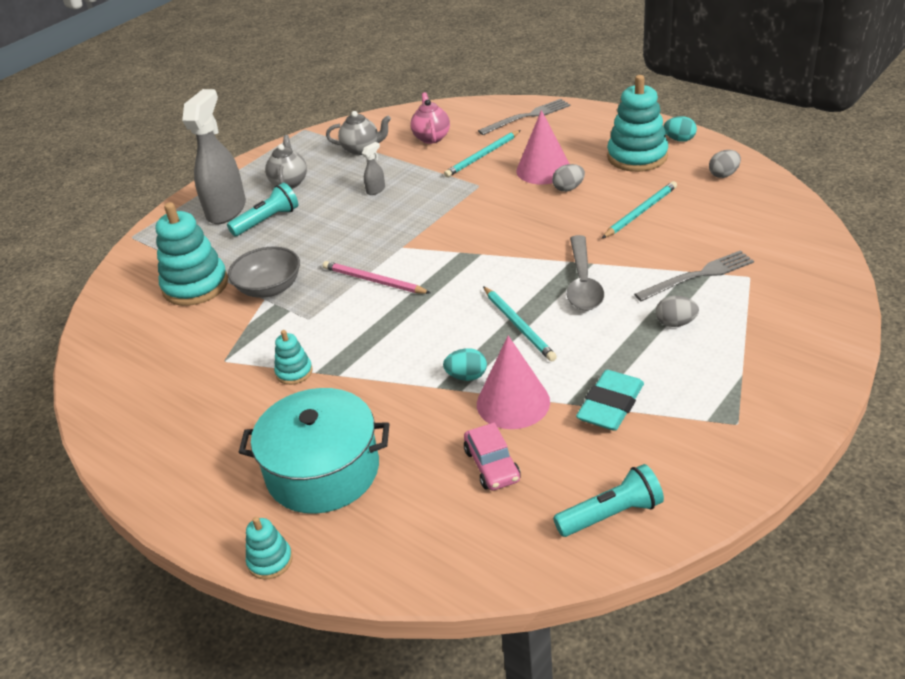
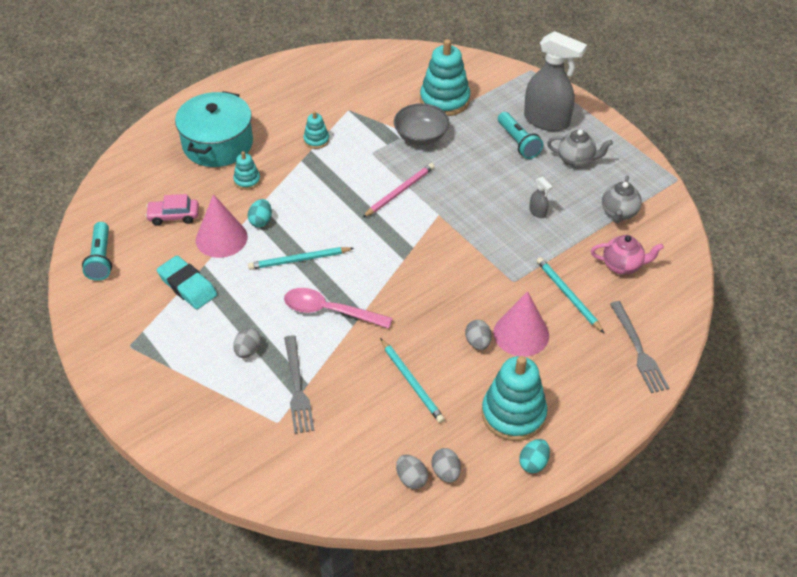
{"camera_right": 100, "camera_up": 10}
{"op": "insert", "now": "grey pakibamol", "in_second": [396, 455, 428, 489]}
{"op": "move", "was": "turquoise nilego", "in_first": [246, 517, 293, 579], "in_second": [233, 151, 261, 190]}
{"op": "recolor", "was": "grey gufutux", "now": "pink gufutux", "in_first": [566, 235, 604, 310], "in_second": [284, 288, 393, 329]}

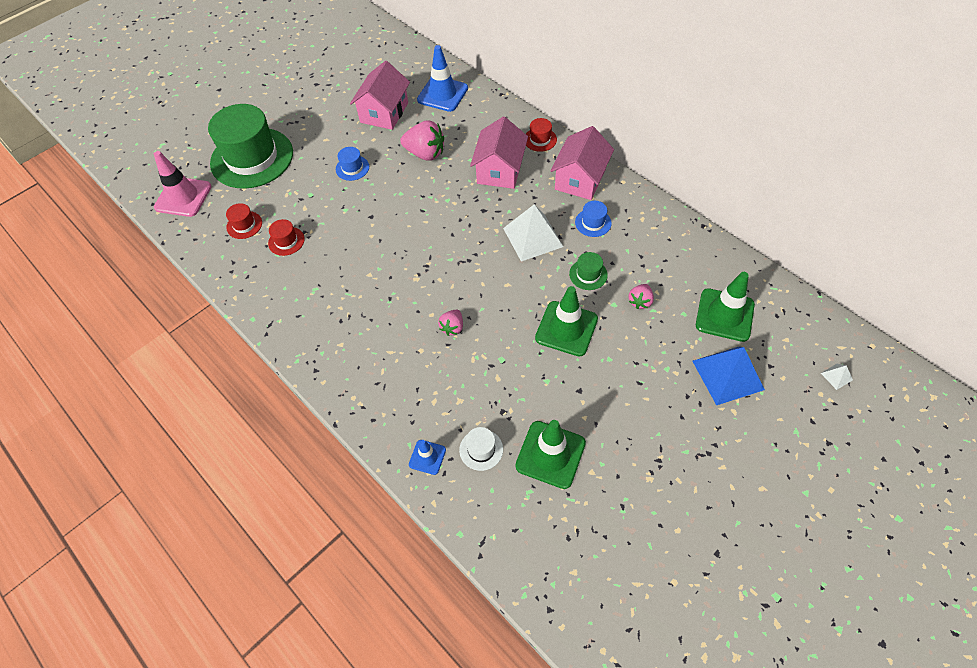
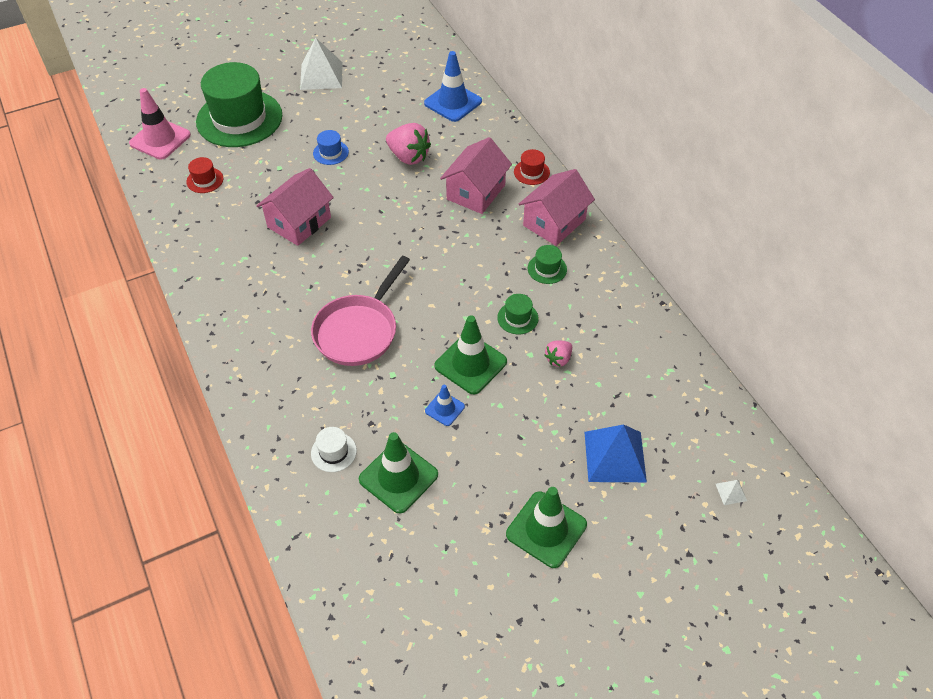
{"camera_right": 15, "camera_up": -5}
{"op": "delete", "was": "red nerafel", "in_first": [268, 219, 305, 256]}
{"op": "move", "was": "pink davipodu", "in_first": [350, 61, 410, 130], "in_second": [256, 168, 334, 246]}
{"op": "move", "was": "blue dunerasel", "in_first": [409, 440, 446, 475], "in_second": [425, 385, 465, 426]}
{"op": "move", "was": "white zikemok", "in_first": [503, 204, 564, 262], "in_second": [300, 38, 342, 90]}
{"op": "move", "was": "green dunerasel", "in_first": [696, 272, 755, 342], "in_second": [506, 487, 587, 568]}
{"op": "replace", "was": "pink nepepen", "now": "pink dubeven", "in_first": [438, 309, 463, 336], "in_second": [311, 256, 410, 366]}
{"op": "recolor", "was": "blue nerafel", "now": "green nerafel", "in_first": [575, 201, 612, 237], "in_second": [528, 245, 567, 284]}

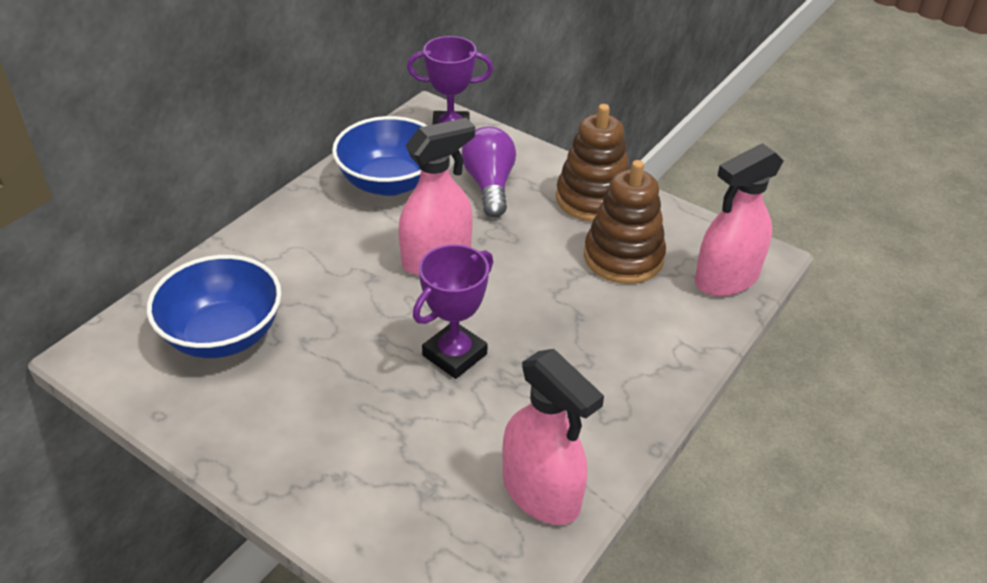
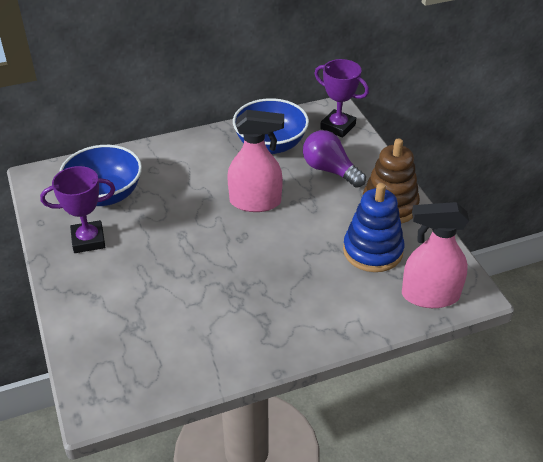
{"camera_right": 35, "camera_up": 0}
{"op": "delete", "was": "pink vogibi", "in_first": [502, 349, 604, 525]}
{"op": "move", "was": "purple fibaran", "in_first": [413, 244, 493, 379], "in_second": [40, 166, 115, 253]}
{"op": "recolor", "was": "brown nilego", "now": "blue nilego", "in_first": [584, 160, 666, 284], "in_second": [343, 183, 404, 272]}
{"op": "rotate", "was": "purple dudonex", "in_first": [461, 126, 516, 217], "in_second": [303, 130, 366, 188], "clockwise": -75}

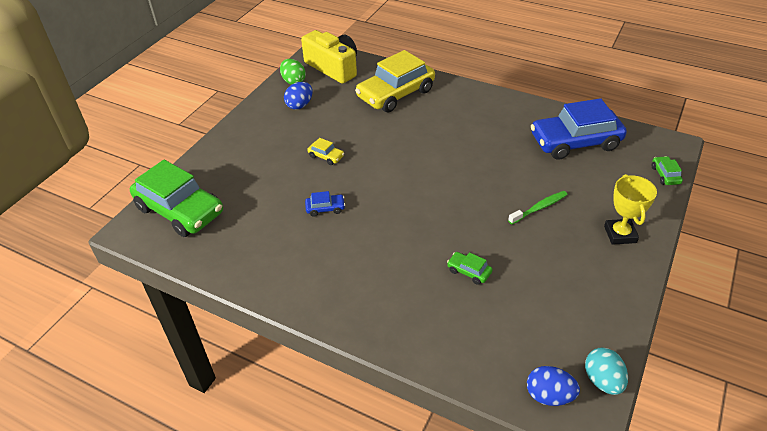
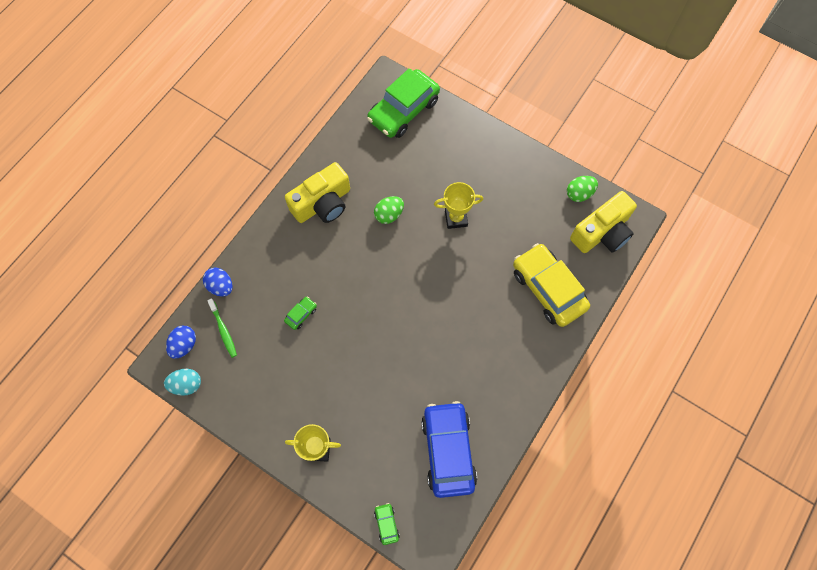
{"camera_right": 95, "camera_up": 25}
{"op": "insert", "now": "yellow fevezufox", "in_second": [285, 162, 350, 223]}
{"op": "move", "was": "blue pakibamol", "in_first": [284, 82, 313, 110], "in_second": [203, 268, 233, 297]}
{"op": "move", "was": "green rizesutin", "in_first": [508, 191, 568, 224], "in_second": [207, 299, 237, 358]}
{"op": "replace", "was": "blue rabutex", "now": "green pakibamol", "in_first": [305, 191, 345, 217], "in_second": [374, 196, 404, 224]}
{"op": "replace", "was": "yellow rabutex", "now": "yellow fibaran", "in_first": [307, 138, 344, 165], "in_second": [434, 182, 483, 229]}
{"op": "rotate", "was": "green rabutex", "in_first": [652, 156, 683, 185], "in_second": [374, 503, 400, 545], "clockwise": -105}

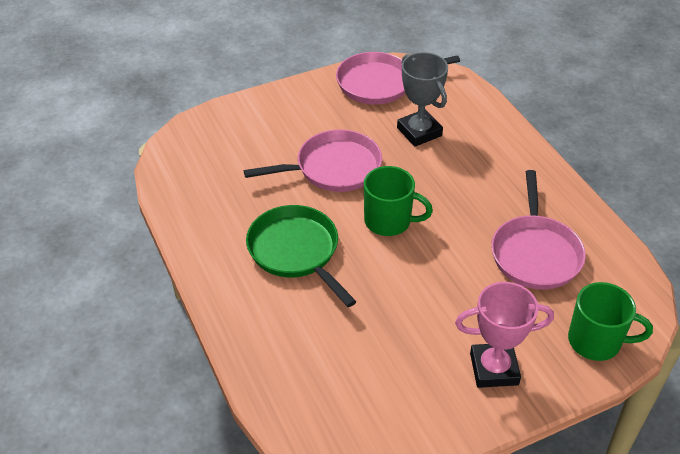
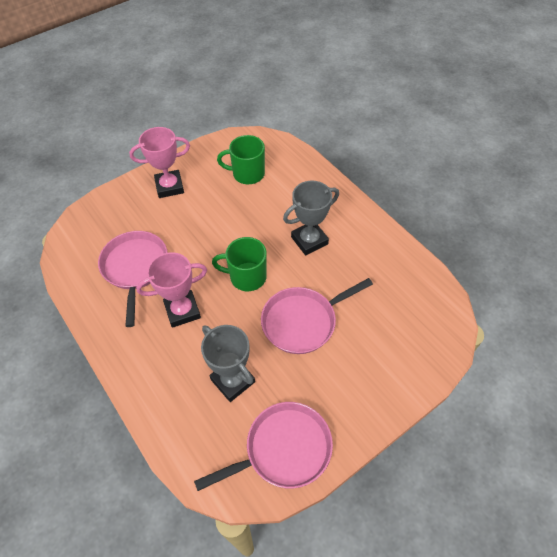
{"camera_right": 170, "camera_up": 10}
{"op": "insert", "now": "pink fibaran", "in_second": [136, 252, 207, 328]}
{"op": "move", "was": "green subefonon", "in_first": [568, 282, 653, 361], "in_second": [217, 135, 265, 184]}
{"op": "replace", "was": "green dubeven", "now": "grey fibaran", "in_first": [246, 205, 357, 307], "in_second": [283, 181, 339, 255]}

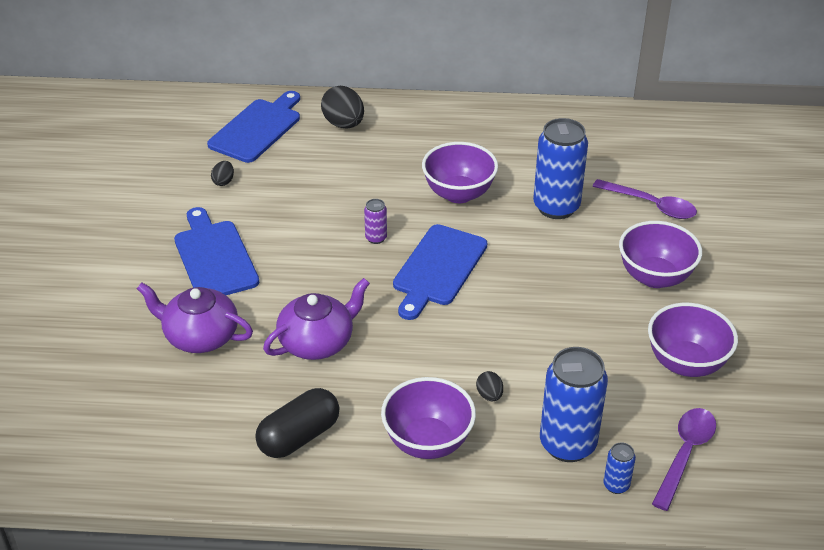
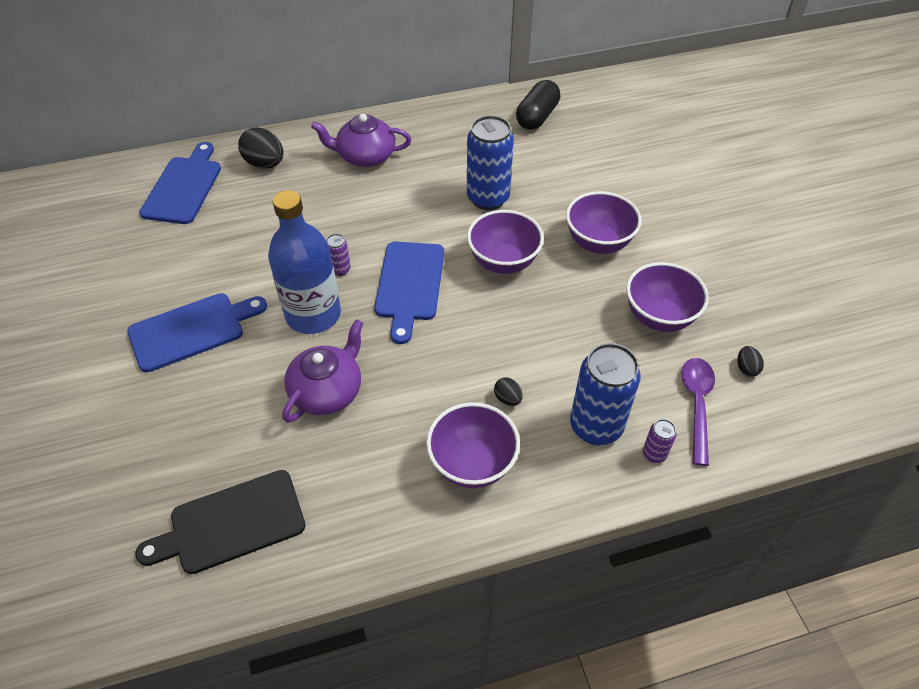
{"camera_right": -20, "camera_up": 10}
{"op": "delete", "was": "purple gufutux", "in_first": [592, 179, 697, 219]}
{"op": "insert", "now": "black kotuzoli", "in_second": [135, 470, 305, 574]}
{"op": "insert", "now": "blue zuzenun", "in_second": [268, 190, 341, 334]}
{"op": "move", "was": "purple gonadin", "in_first": [137, 282, 253, 353], "in_second": [311, 114, 411, 167]}
{"op": "move", "was": "black pakibamol", "in_first": [211, 161, 234, 186], "in_second": [737, 346, 764, 377]}
{"op": "move", "was": "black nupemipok", "in_first": [255, 388, 340, 458], "in_second": [516, 80, 560, 130]}
{"op": "move", "was": "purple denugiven", "in_first": [422, 142, 498, 203], "in_second": [467, 210, 544, 274]}
{"op": "recolor", "was": "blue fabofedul", "now": "purple fabofedul", "in_first": [603, 442, 636, 494], "in_second": [643, 419, 676, 463]}
{"op": "rotate", "was": "blue kotuzoli", "in_first": [174, 207, 259, 295], "in_second": [127, 293, 267, 372], "clockwise": 105}

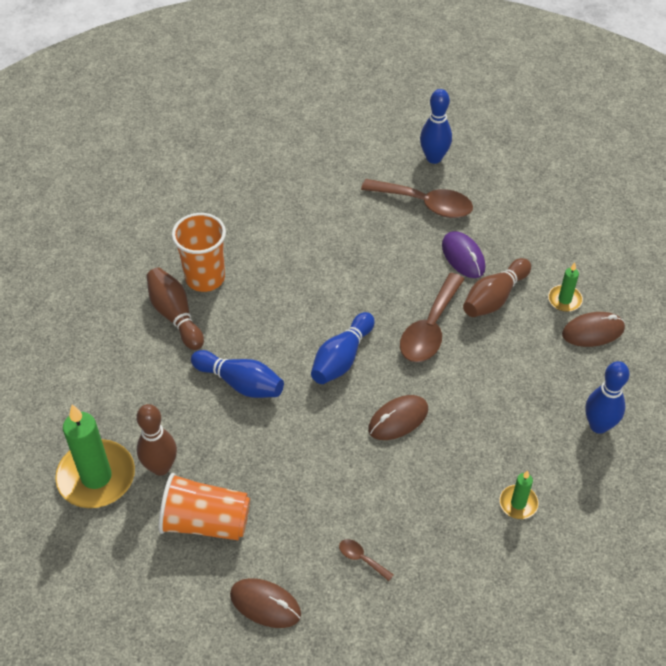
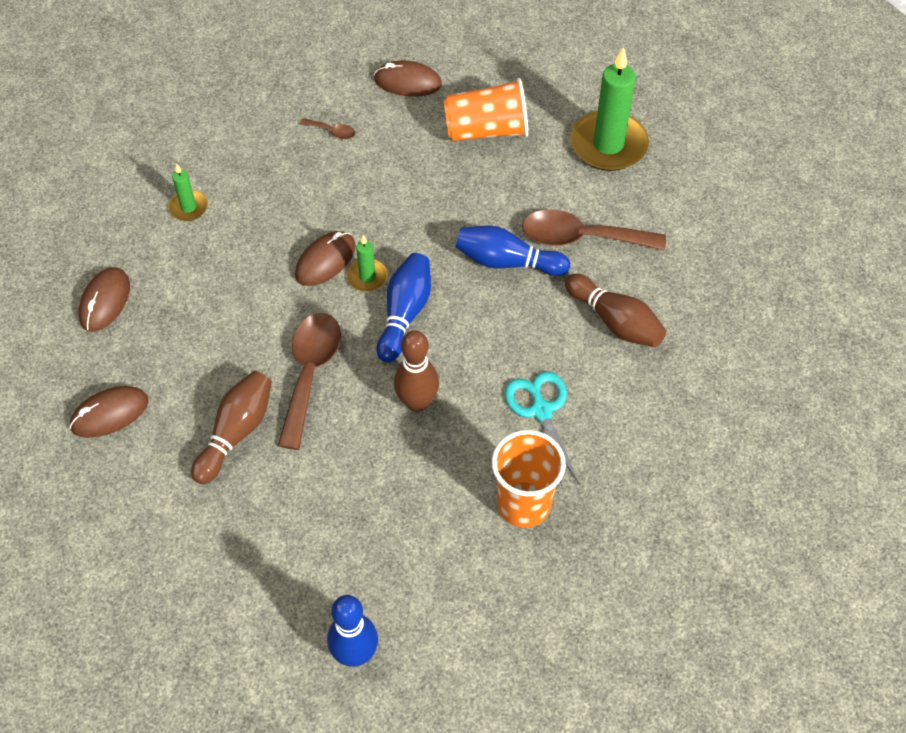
{"camera_right": 165, "camera_up": 5}
{"op": "delete", "was": "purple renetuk", "in_first": [442, 231, 485, 278]}
{"op": "insert", "now": "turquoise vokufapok", "in_second": [505, 372, 580, 489]}
{"op": "move", "was": "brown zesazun", "in_first": [137, 404, 177, 476], "in_second": [394, 330, 439, 412]}
{"op": "move", "was": "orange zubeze", "in_first": [172, 213, 226, 292], "in_second": [492, 430, 566, 528]}
{"op": "move", "was": "brown gufutux", "in_first": [361, 179, 473, 218], "in_second": [522, 210, 666, 251]}
{"op": "move", "was": "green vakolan", "in_first": [548, 263, 583, 312], "in_second": [347, 235, 388, 292]}
{"op": "replace", "was": "blue zesazun", "now": "brown renetuk", "in_first": [585, 361, 630, 434], "in_second": [78, 268, 130, 332]}

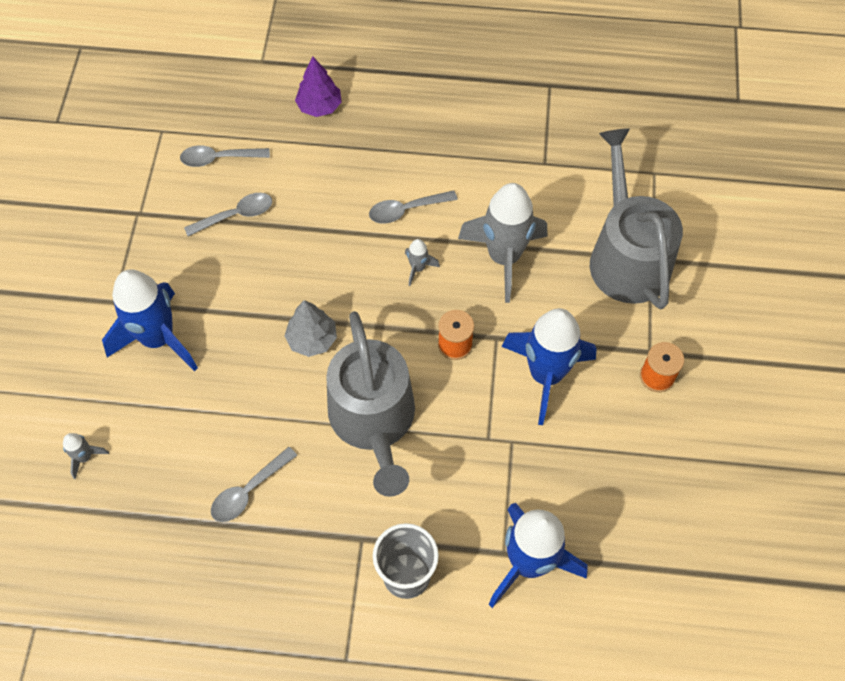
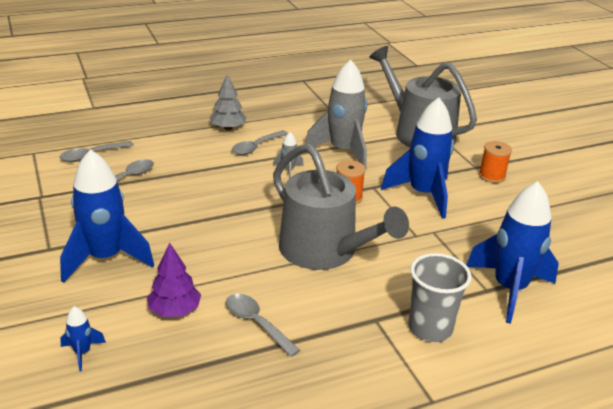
{"camera_right": -30, "camera_up": -30}
{"op": "move", "was": "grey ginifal", "in_first": [285, 300, 337, 357], "in_second": [210, 74, 247, 130]}
{"op": "move", "was": "purple ginifal", "in_first": [295, 57, 342, 117], "in_second": [147, 243, 201, 317]}
{"op": "recolor", "was": "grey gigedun", "now": "blue gigedun", "in_first": [63, 433, 109, 479], "in_second": [60, 306, 106, 371]}
{"op": "rotate", "was": "grey gufutux", "in_first": [211, 447, 297, 522], "in_second": [226, 294, 300, 357], "clockwise": 120}

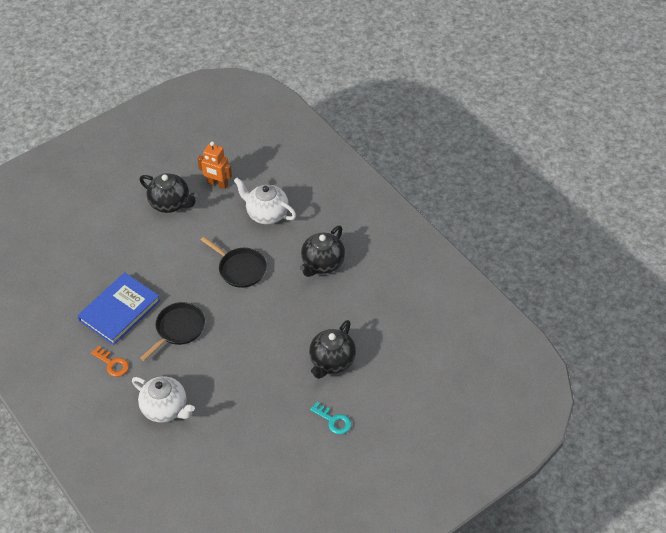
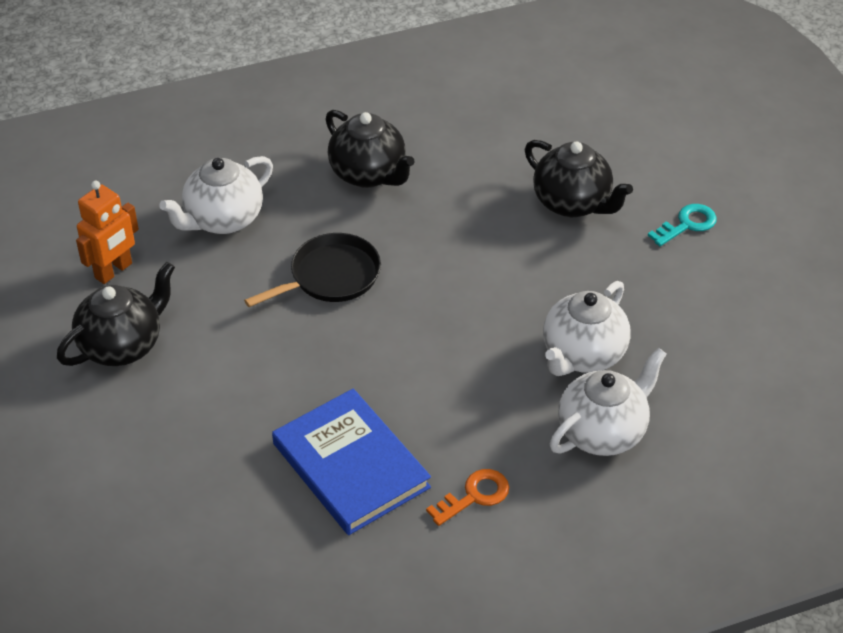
{"camera_right": -75, "camera_up": -5}
{"op": "delete", "was": "black dubeven", "in_first": [140, 302, 205, 361]}
{"op": "insert", "now": "white gonadin", "in_second": [543, 281, 631, 376]}

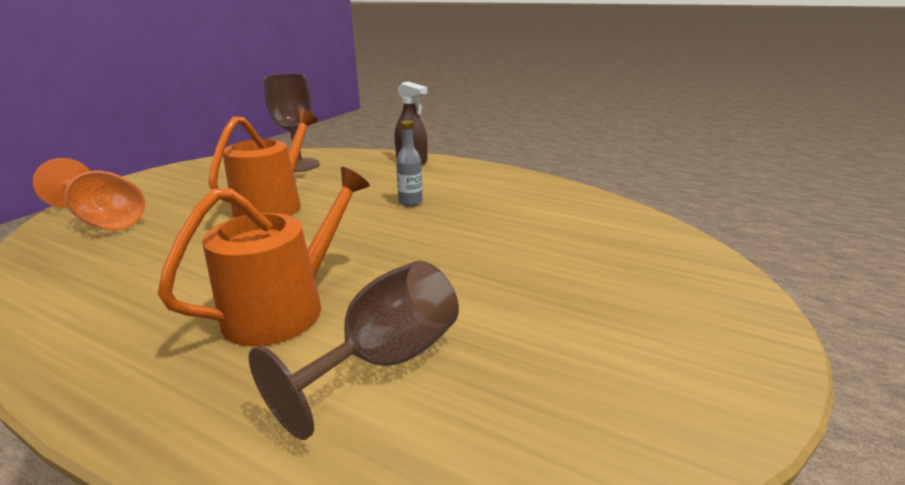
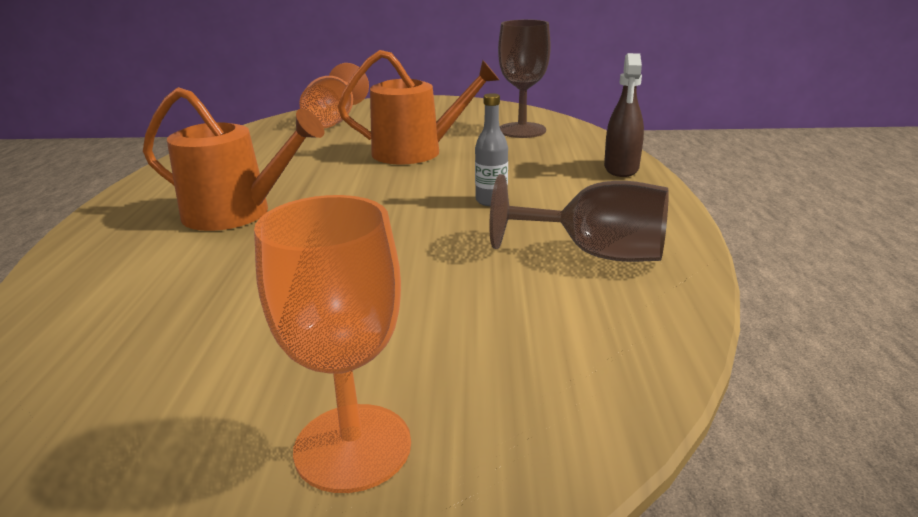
{"camera_right": 65, "camera_up": 0}
{"op": "insert", "now": "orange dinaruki", "in_second": [254, 195, 411, 493]}
{"op": "move", "was": "brown dinaruki", "in_first": [249, 261, 459, 440], "in_second": [489, 174, 669, 262]}

